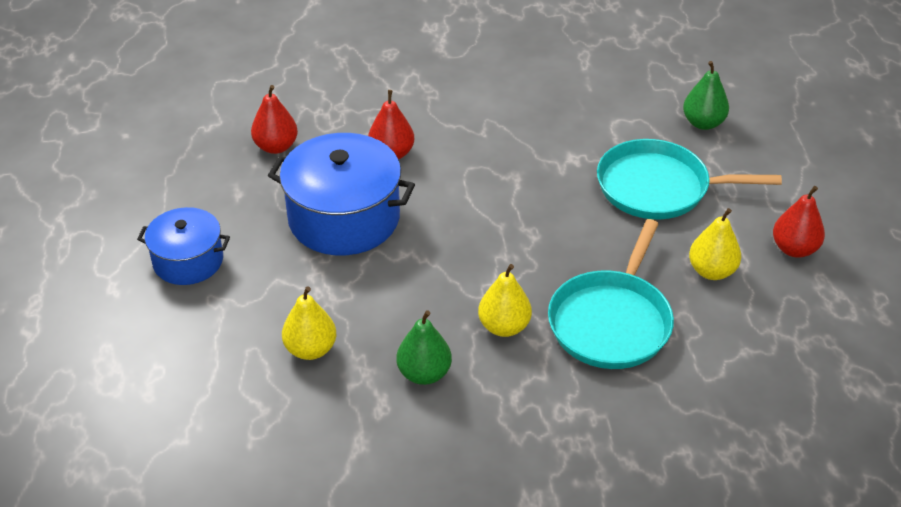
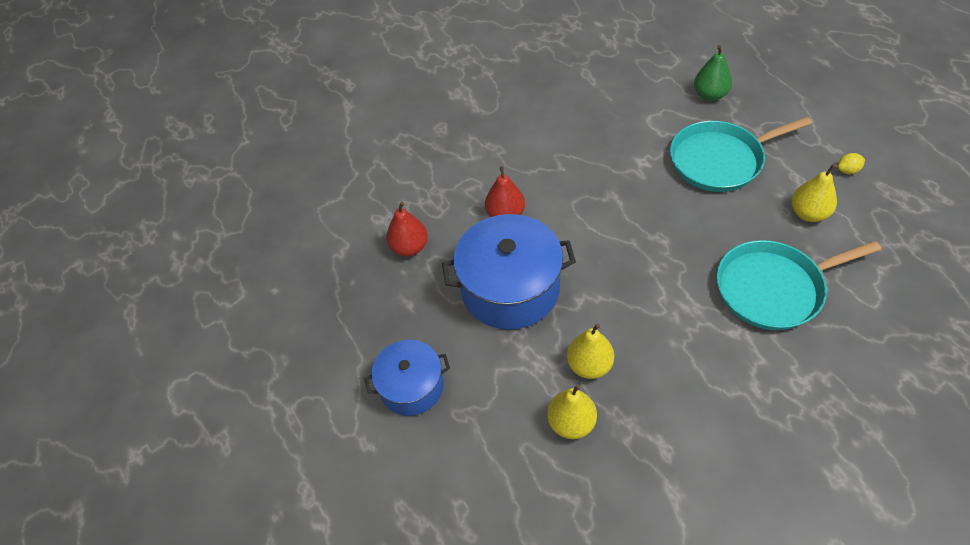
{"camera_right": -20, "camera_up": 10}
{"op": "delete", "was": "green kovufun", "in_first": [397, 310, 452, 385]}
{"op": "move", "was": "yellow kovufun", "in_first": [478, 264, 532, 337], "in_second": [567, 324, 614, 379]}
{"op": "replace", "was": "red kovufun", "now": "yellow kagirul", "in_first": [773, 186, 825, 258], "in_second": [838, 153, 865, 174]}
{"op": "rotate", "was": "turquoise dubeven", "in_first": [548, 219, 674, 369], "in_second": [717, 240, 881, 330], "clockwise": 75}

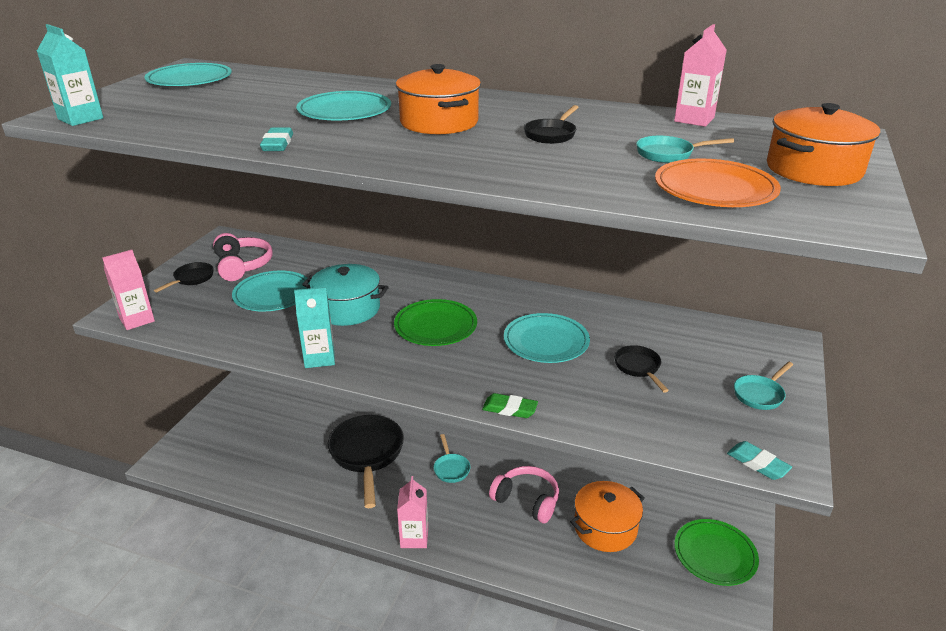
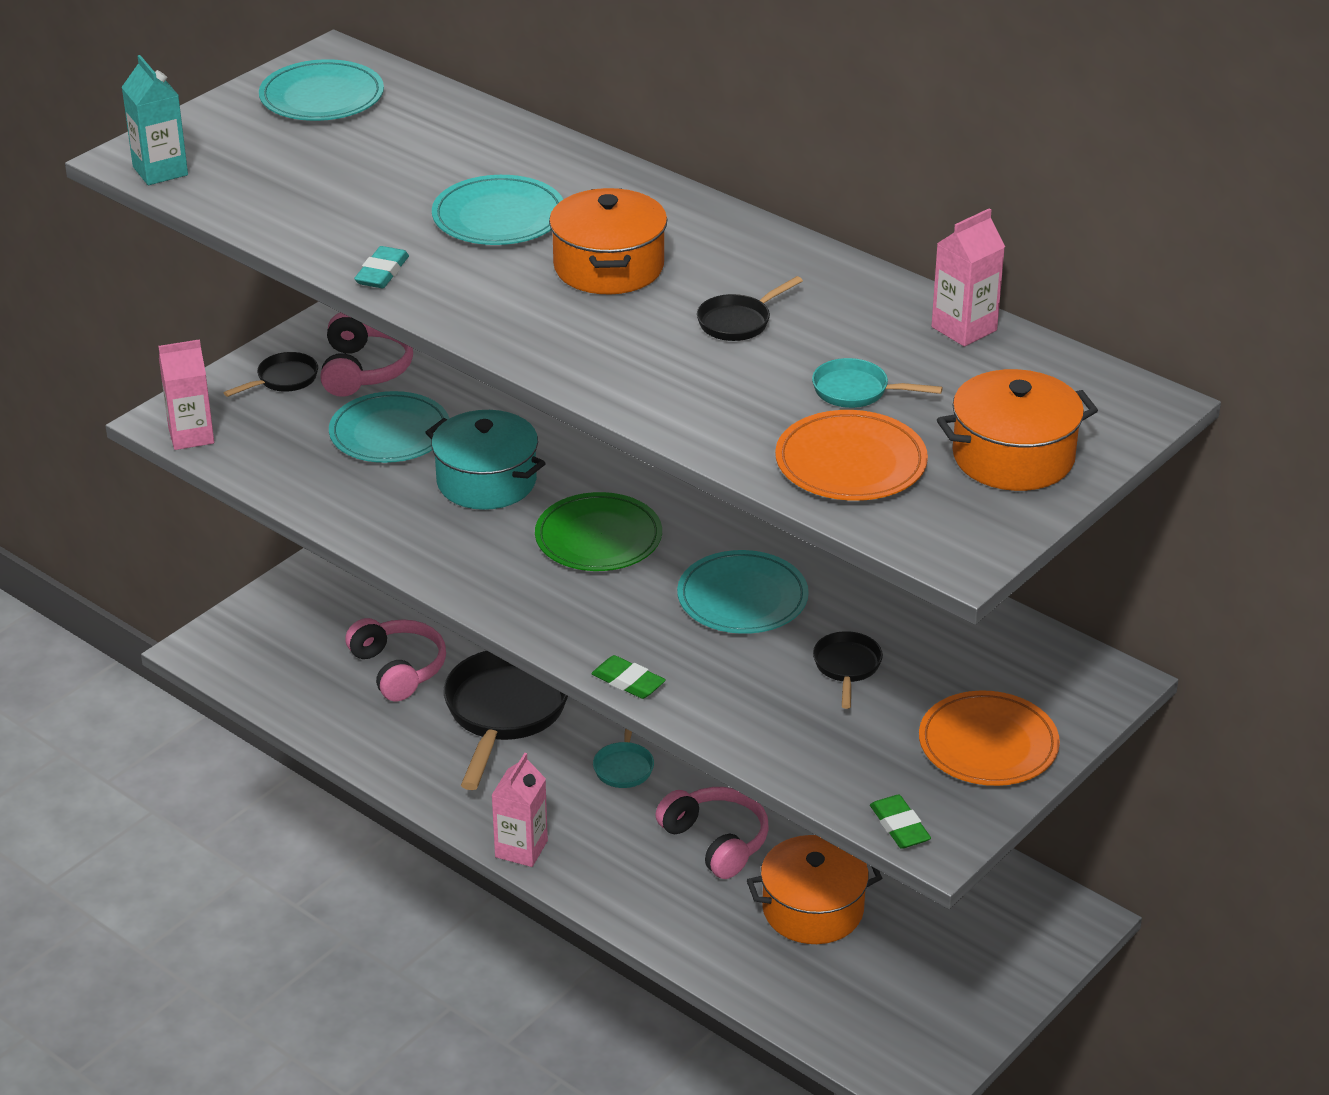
{"camera_right": 20, "camera_up": 5}
{"op": "delete", "was": "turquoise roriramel", "in_first": [294, 287, 335, 368]}
{"op": "delete", "was": "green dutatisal", "in_first": [674, 519, 759, 586]}
{"op": "insert", "now": "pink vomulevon", "in_second": [345, 618, 446, 701]}
{"op": "replace", "was": "turquoise dubeven", "now": "orange dutatisal", "in_first": [734, 362, 793, 410], "in_second": [919, 690, 1060, 786]}
{"op": "recolor", "was": "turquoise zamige", "now": "green zamige", "in_first": [727, 441, 792, 480], "in_second": [870, 795, 931, 849]}

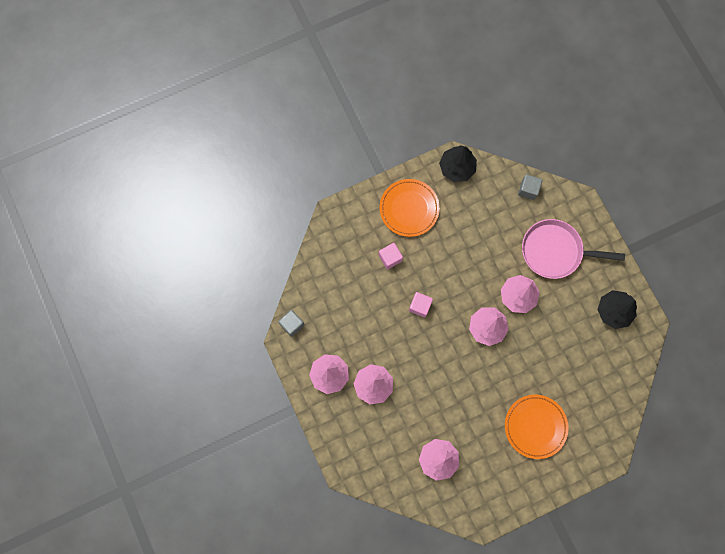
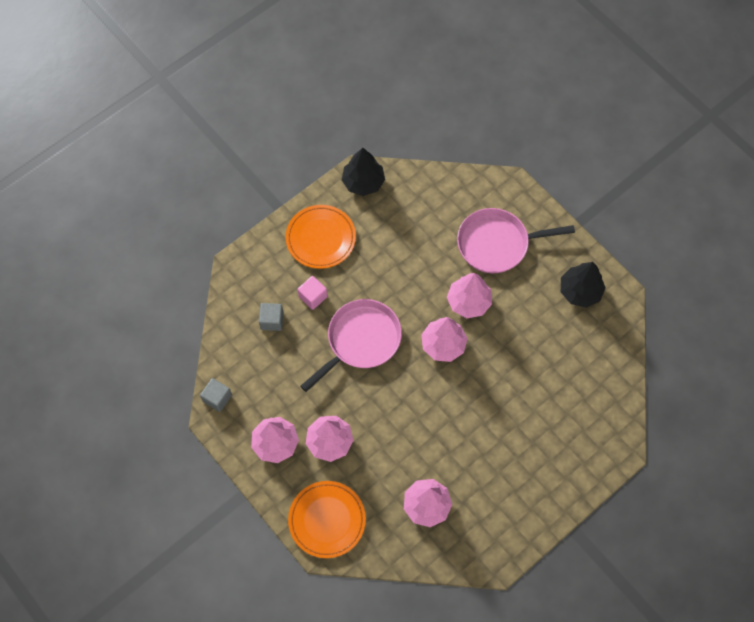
{"camera_right": -15, "camera_up": -10}
{"op": "move", "was": "orange dutatisal", "in_first": [505, 395, 569, 459], "in_second": [288, 481, 366, 558]}
{"op": "move", "was": "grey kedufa", "in_first": [518, 174, 542, 200], "in_second": [259, 303, 284, 331]}
{"op": "replace", "was": "pink kedufa", "now": "pink dubeven", "in_first": [409, 292, 433, 318], "in_second": [300, 299, 402, 392]}

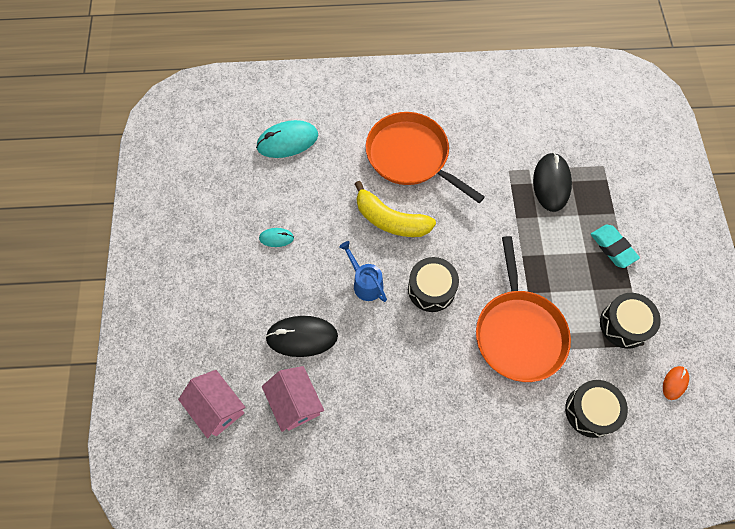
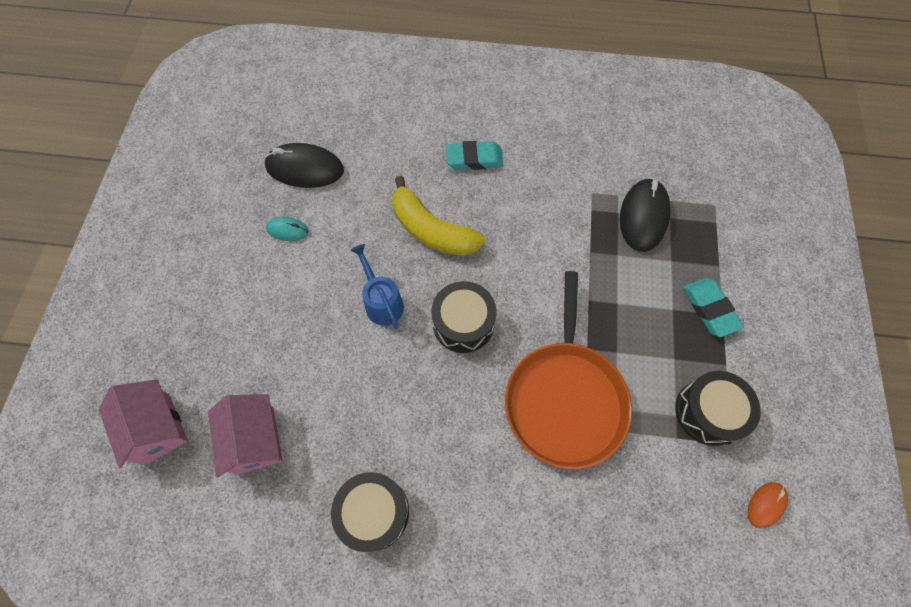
{"camera_right": 10, "camera_up": 0}
{"op": "delete", "was": "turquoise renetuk", "in_first": [256, 120, 318, 158]}
{"op": "move", "was": "black renetuk", "in_first": [265, 316, 338, 357], "in_second": [264, 143, 344, 188]}
{"op": "move", "was": "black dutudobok", "in_first": [565, 380, 628, 438], "in_second": [331, 472, 409, 552]}
{"op": "replace", "was": "orange dubeven", "now": "turquoise zamige", "in_first": [366, 112, 485, 203], "in_second": [446, 141, 503, 170]}

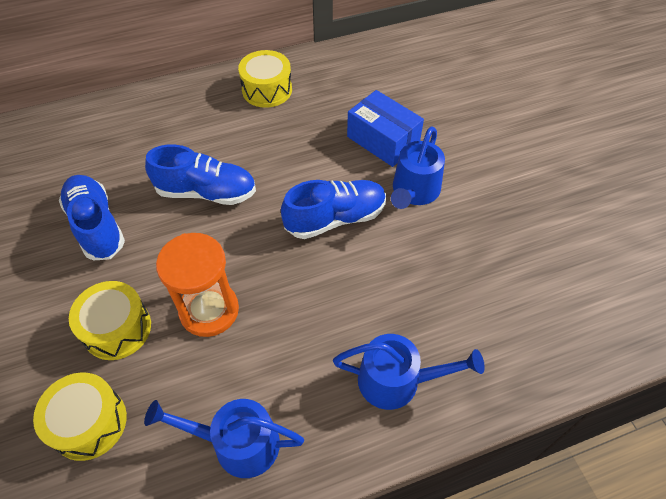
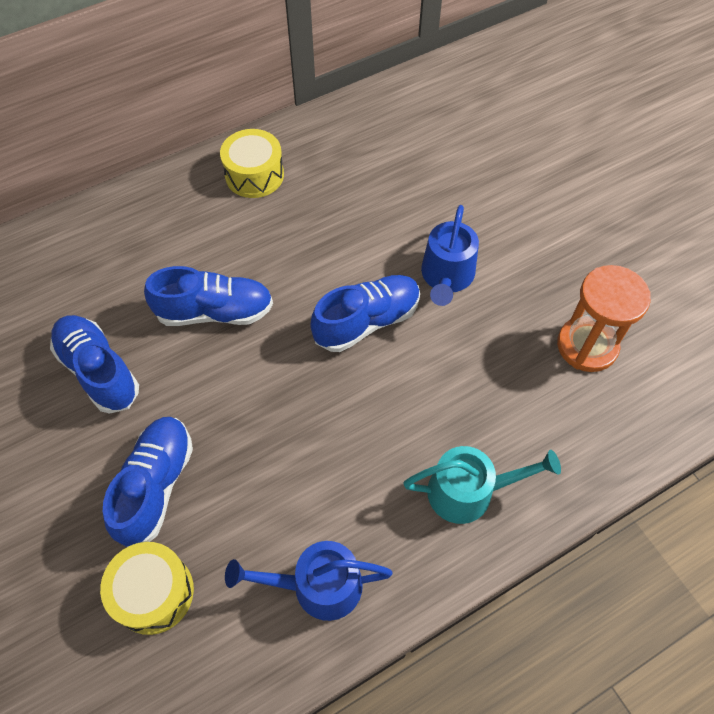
{"camera_right": -10, "camera_up": 5}
{"op": "delete", "was": "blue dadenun", "in_first": [347, 90, 424, 167]}
{"op": "move", "was": "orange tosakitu", "in_first": [156, 233, 239, 337], "in_second": [557, 265, 651, 372]}
{"op": "replace", "was": "yellow dutudobok", "now": "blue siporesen", "in_first": [69, 281, 151, 360], "in_second": [103, 417, 193, 547]}
{"op": "recolor", "was": "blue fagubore", "now": "turquoise fagubore", "in_first": [333, 334, 485, 410], "in_second": [403, 446, 561, 524]}

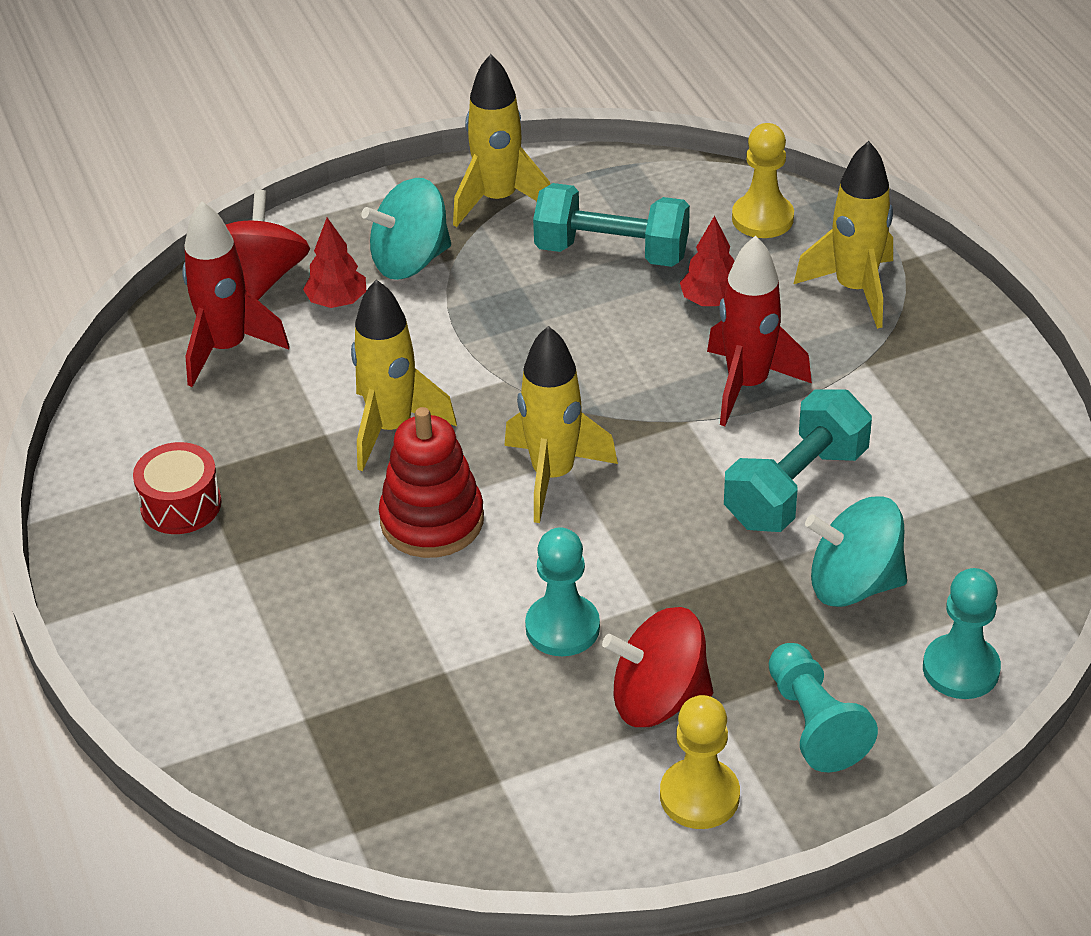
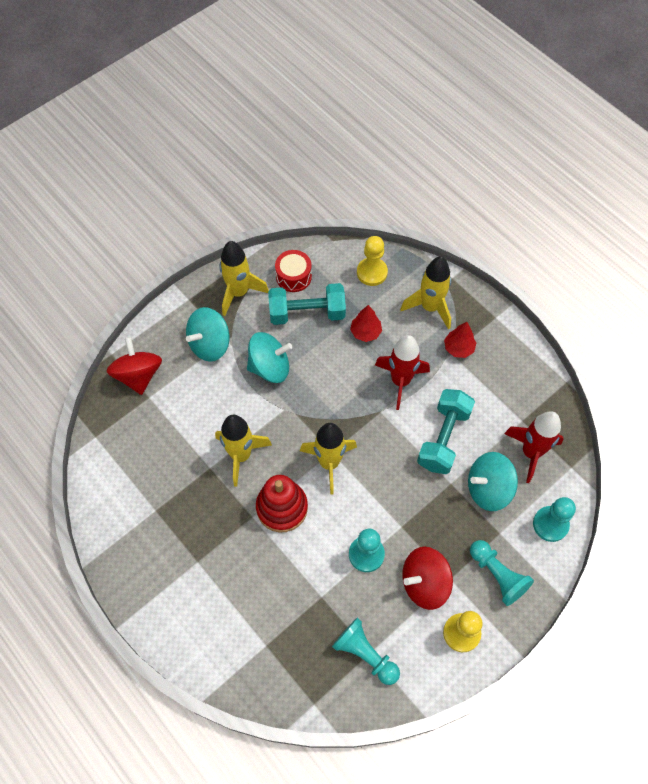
{"camera_right": -20, "camera_up": 20}
{"op": "insert", "now": "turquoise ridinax", "in_second": [247, 332, 292, 383]}
{"op": "insert", "now": "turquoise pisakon", "in_second": [332, 617, 400, 685]}
{"op": "move", "was": "red dutudobok", "in_first": [133, 442, 222, 534], "in_second": [275, 250, 312, 292]}
{"op": "move", "was": "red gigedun", "in_first": [182, 201, 289, 387], "in_second": [504, 411, 564, 483]}
{"op": "move", "was": "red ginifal", "in_first": [303, 218, 366, 308], "in_second": [444, 322, 476, 358]}

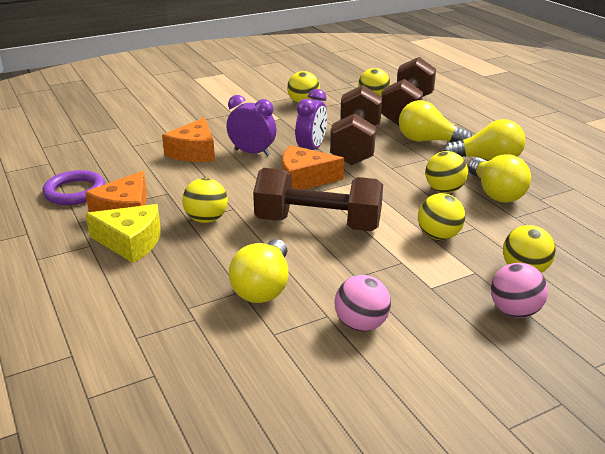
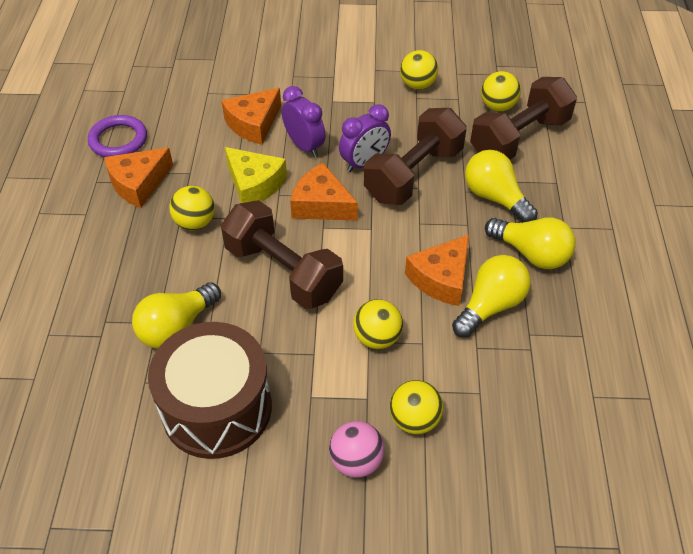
{"camera_right": 30, "camera_up": 20}
{"op": "move", "was": "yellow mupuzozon", "in_first": [85, 204, 161, 263], "in_second": [225, 147, 287, 203]}
{"op": "replace", "was": "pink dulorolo", "now": "brown dutudobok", "in_first": [334, 275, 391, 332], "in_second": [148, 322, 272, 459]}
{"op": "replace", "was": "yellow dulorolo", "now": "orange mupuzozon", "in_first": [425, 151, 468, 193], "in_second": [405, 235, 469, 306]}
{"op": "rotate", "was": "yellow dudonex", "in_first": [468, 154, 531, 203], "in_second": [452, 255, 531, 338], "clockwise": -150}

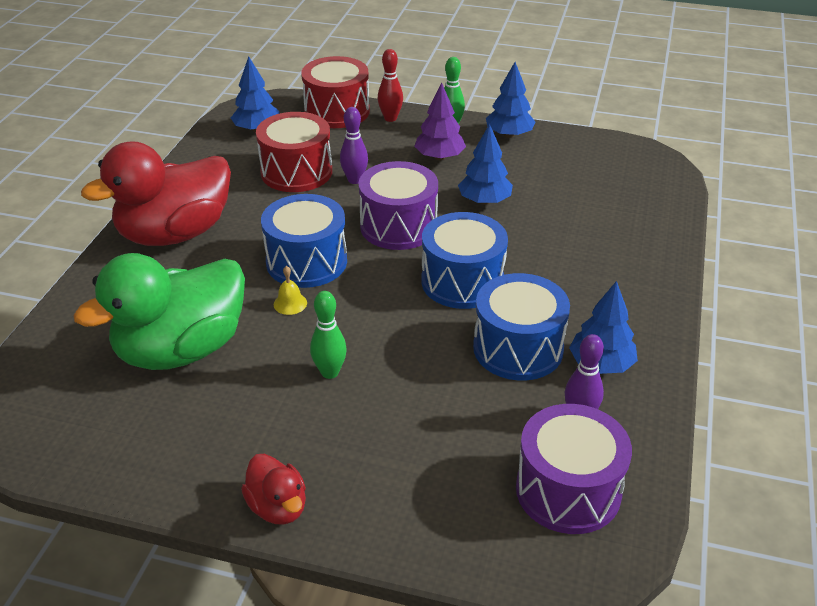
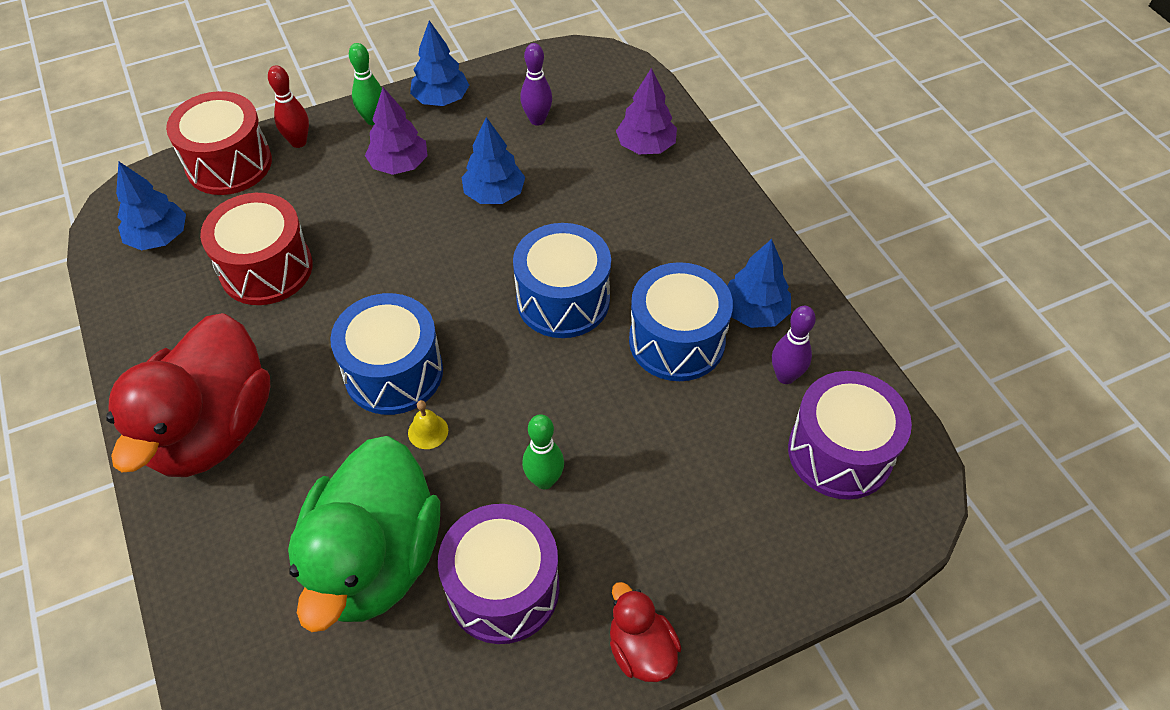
{"camera_right": -40, "camera_up": 15}
{"op": "insert", "now": "purple ginifal", "in_second": [616, 68, 677, 154]}
{"op": "move", "was": "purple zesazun", "in_first": [340, 107, 368, 184], "in_second": [520, 43, 552, 125]}
{"op": "move", "was": "purple dutudobok", "in_first": [358, 161, 438, 250], "in_second": [438, 504, 560, 644]}
{"op": "rotate", "was": "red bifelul", "in_first": [241, 454, 306, 525], "in_second": [610, 582, 682, 682], "clockwise": -135}

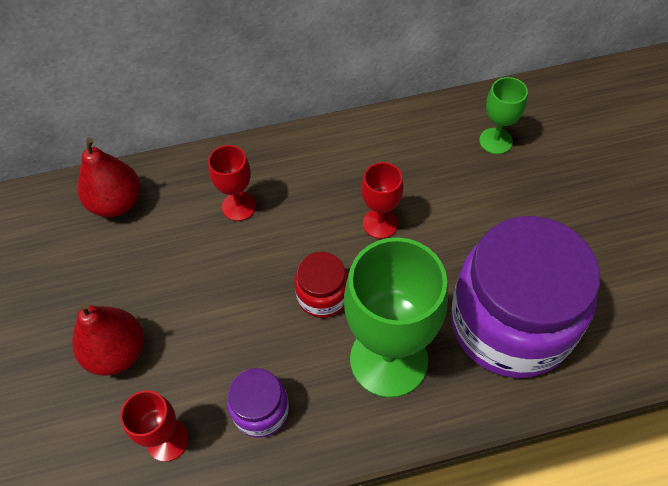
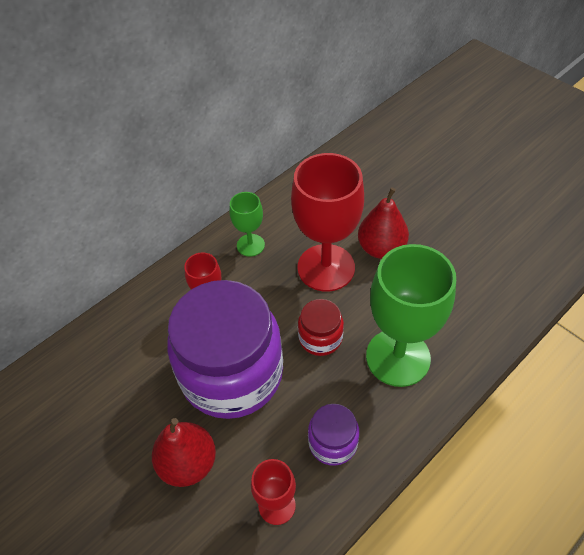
{"camera_right": -30, "camera_up": -5}
{"op": "move", "was": "red kovufun", "in_first": [78, 137, 140, 217], "in_second": [358, 187, 409, 259]}
{"op": "move", "was": "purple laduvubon", "in_first": [451, 216, 600, 378], "in_second": [167, 280, 283, 419]}
{"op": "move", "was": "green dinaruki", "in_first": [479, 77, 528, 154], "in_second": [230, 192, 265, 257]}
{"op": "resize", "was": "red dinaruki", "in_first": [361, 162, 404, 239], "in_second": [291, 153, 364, 292], "ratio": 1.98}

